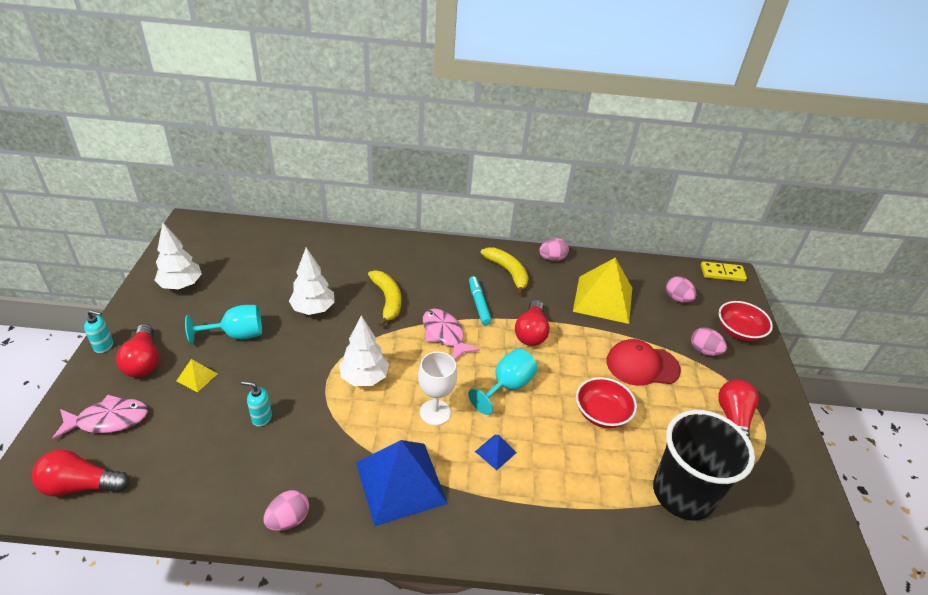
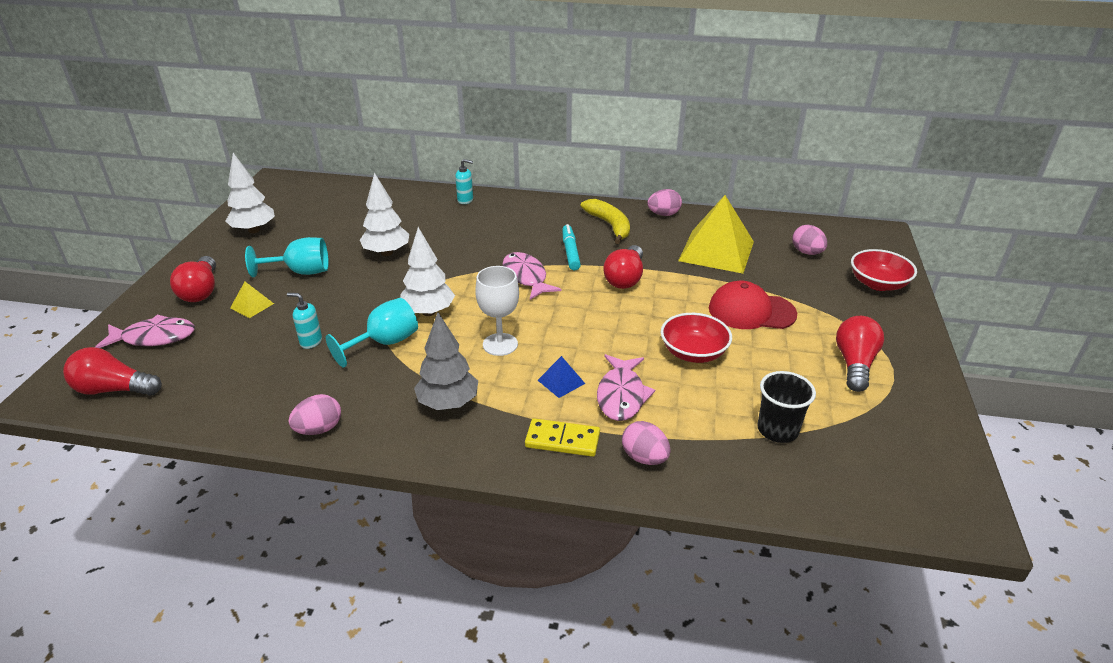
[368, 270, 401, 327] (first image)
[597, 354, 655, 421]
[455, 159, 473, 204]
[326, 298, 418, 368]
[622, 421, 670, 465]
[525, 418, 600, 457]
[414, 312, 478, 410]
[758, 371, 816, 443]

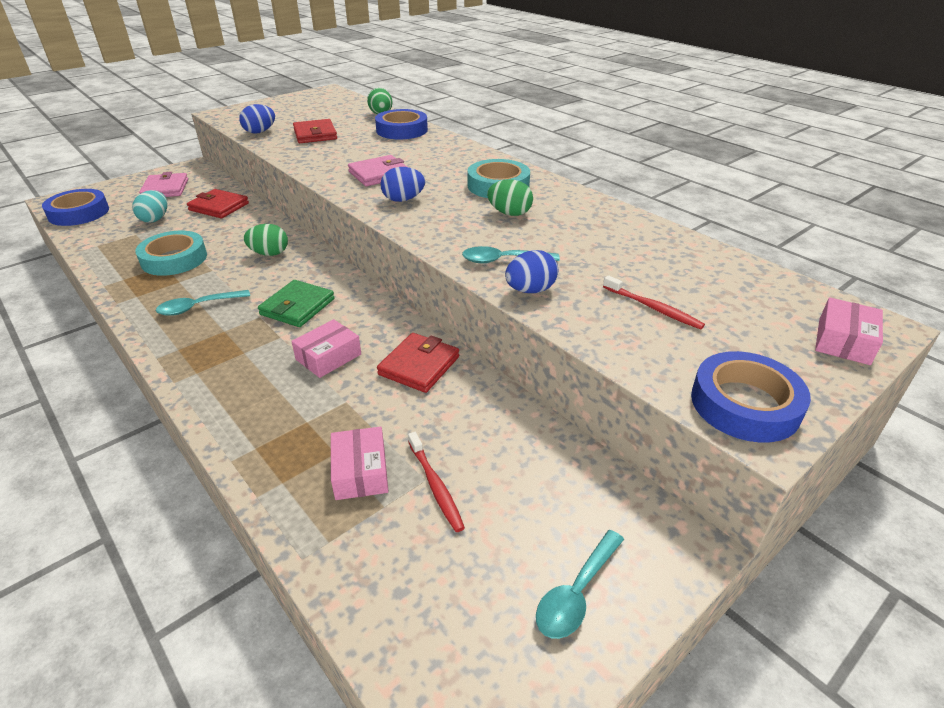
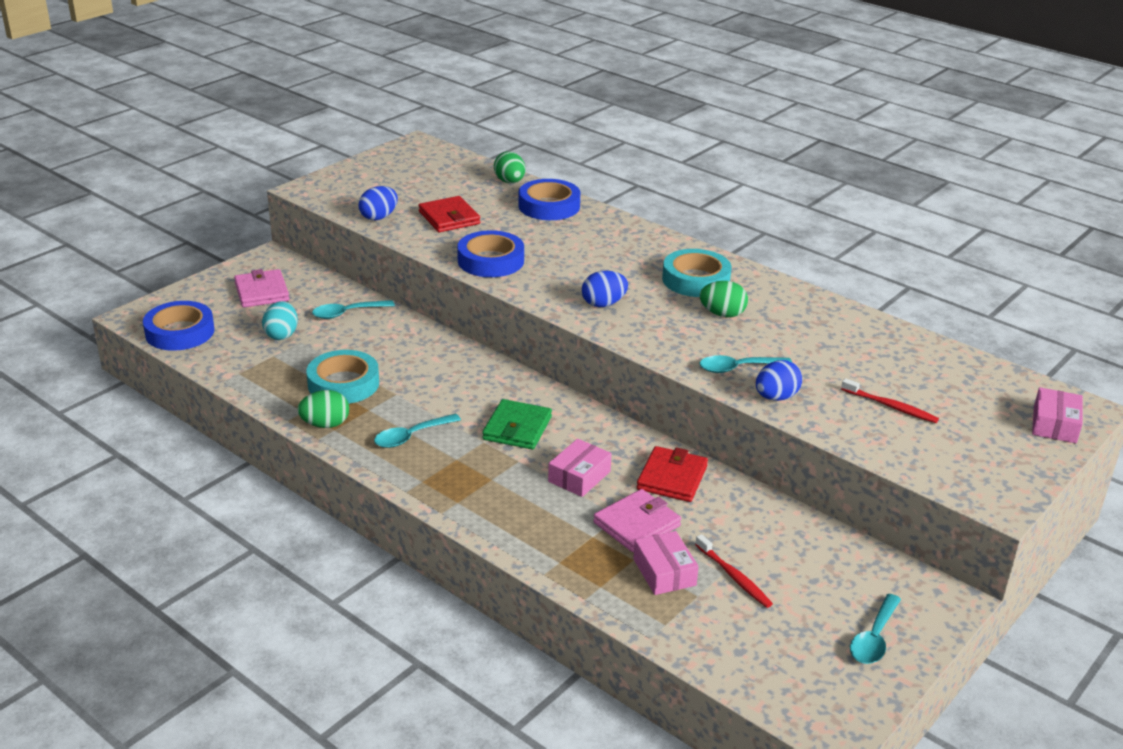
[297, 390, 349, 428]
[593, 489, 681, 552]
[457, 230, 524, 277]
[312, 300, 395, 319]

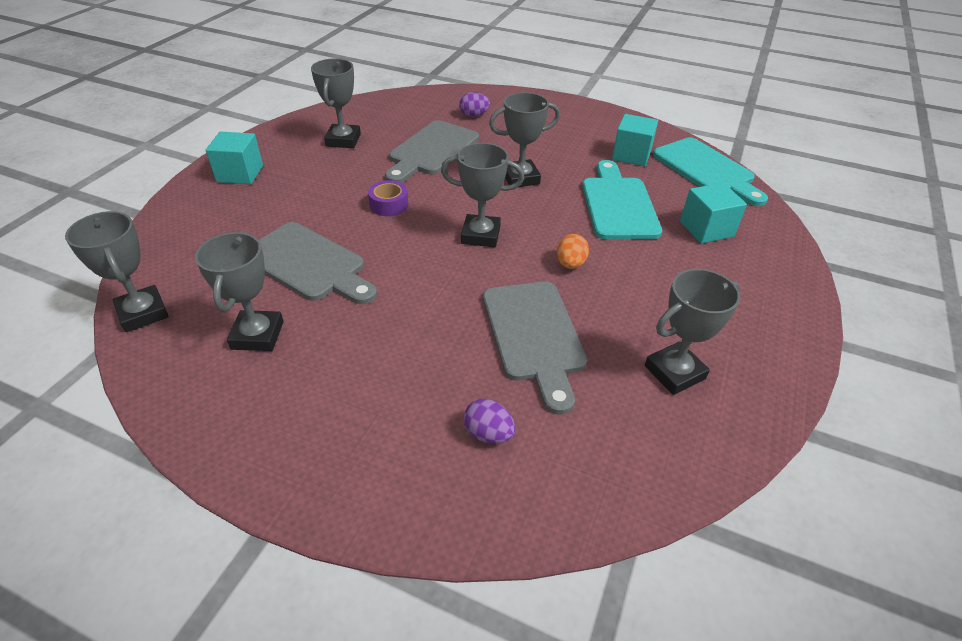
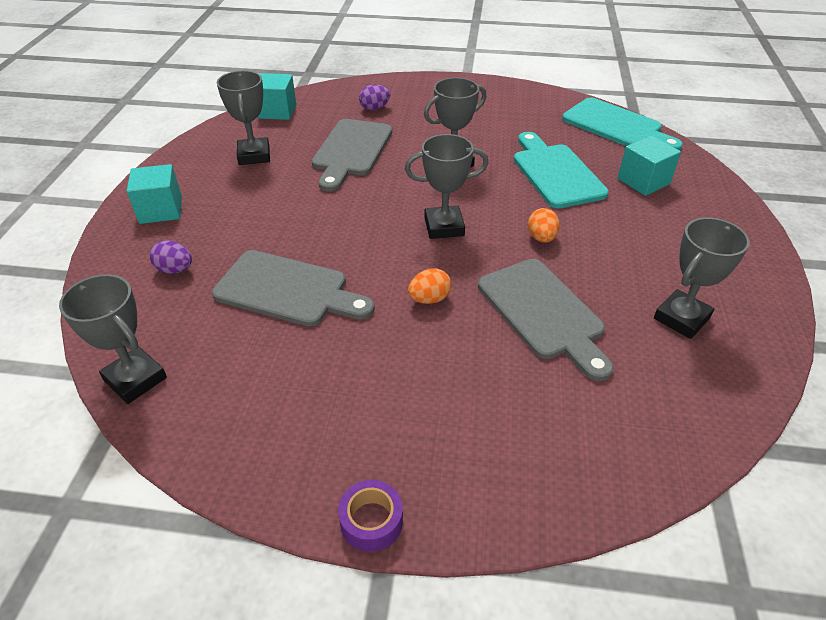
[195, 231, 284, 351] (first image)
[408, 268, 451, 304]
[338, 480, 403, 552]
[150, 240, 192, 274]
[258, 73, 296, 120]

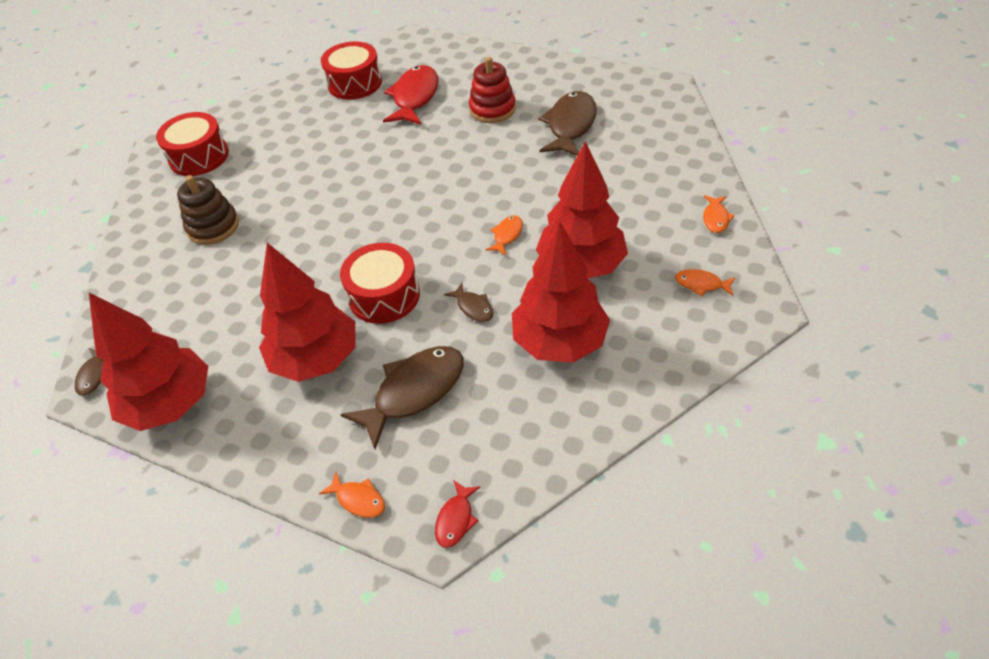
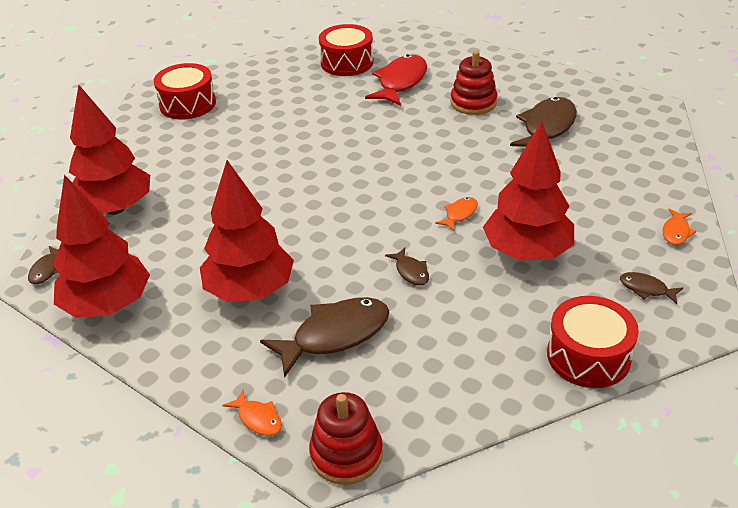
[177, 175, 239, 245] (first image)
[547, 296, 639, 388]
[69, 85, 150, 215]
[309, 392, 383, 485]
[620, 272, 683, 304]

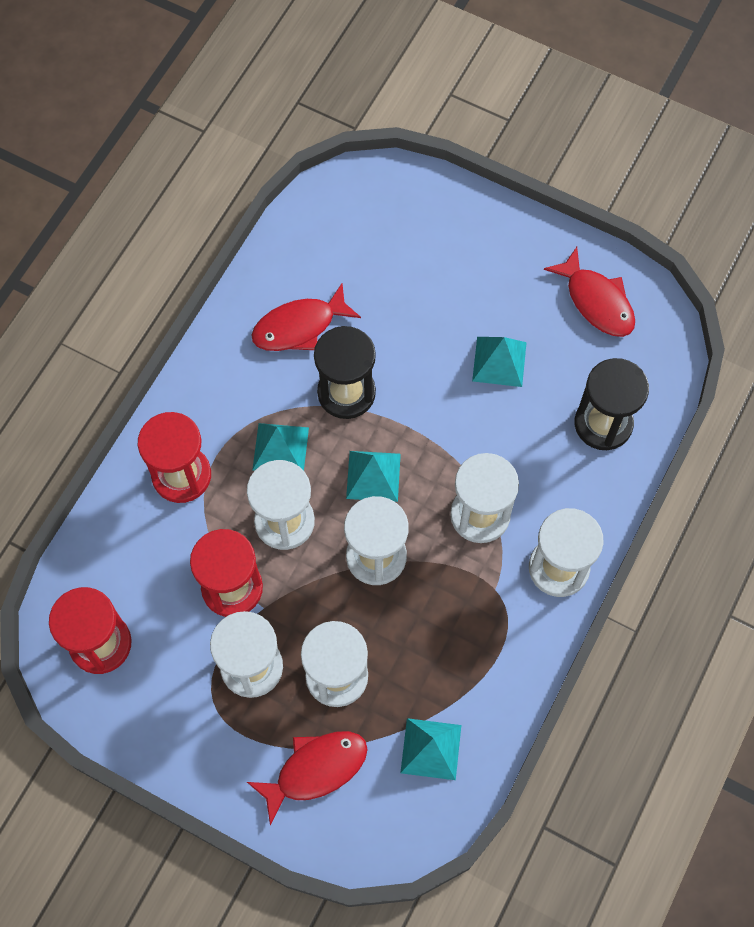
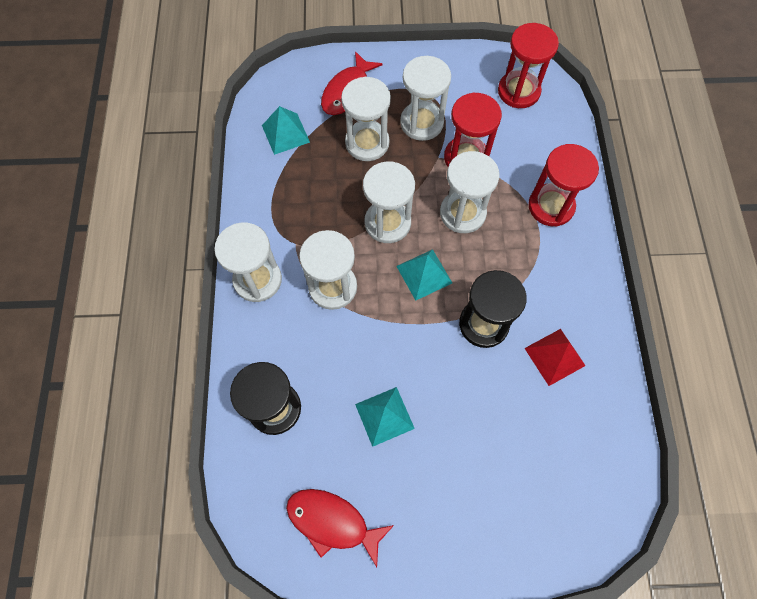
[252, 423, 309, 471] (first image)
[524, 329, 586, 386]

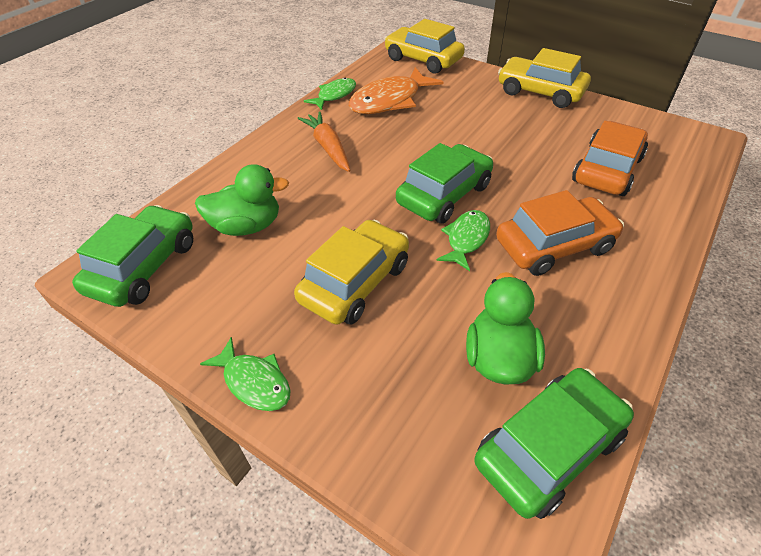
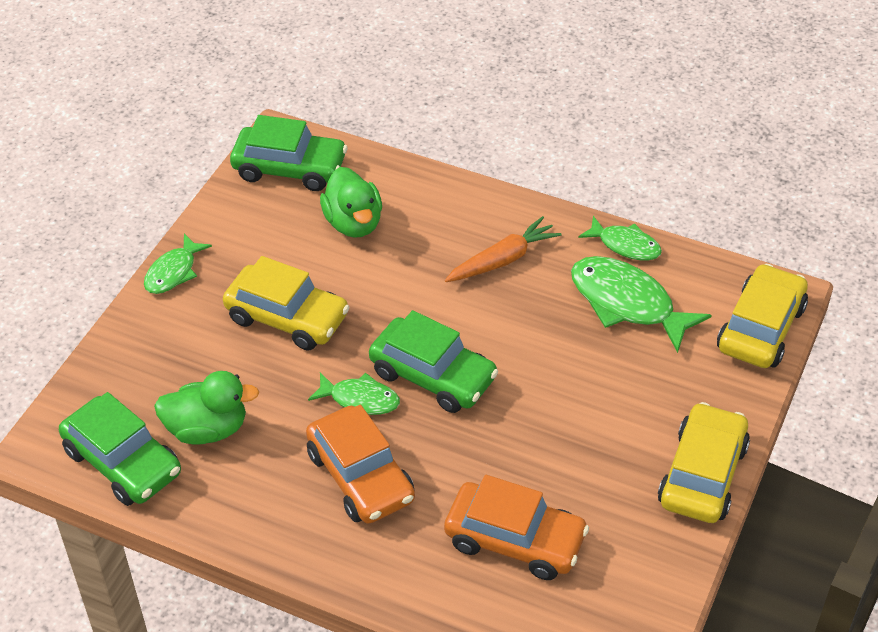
[571, 256, 712, 353]

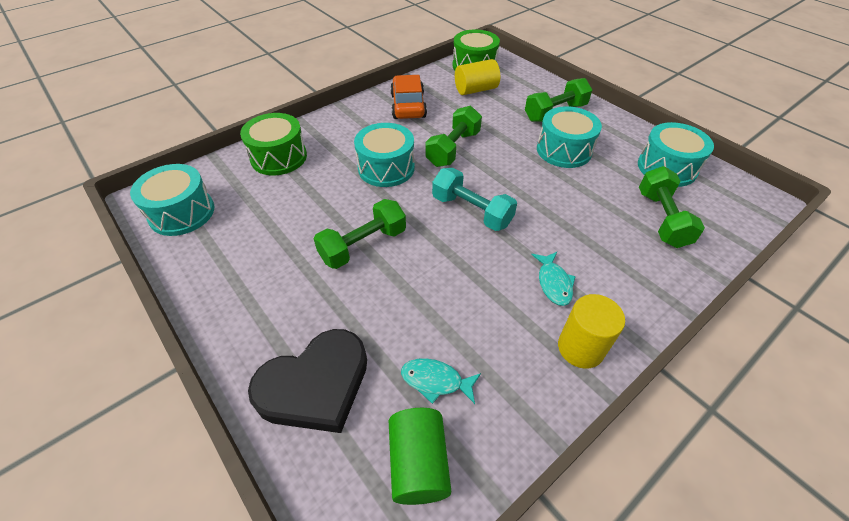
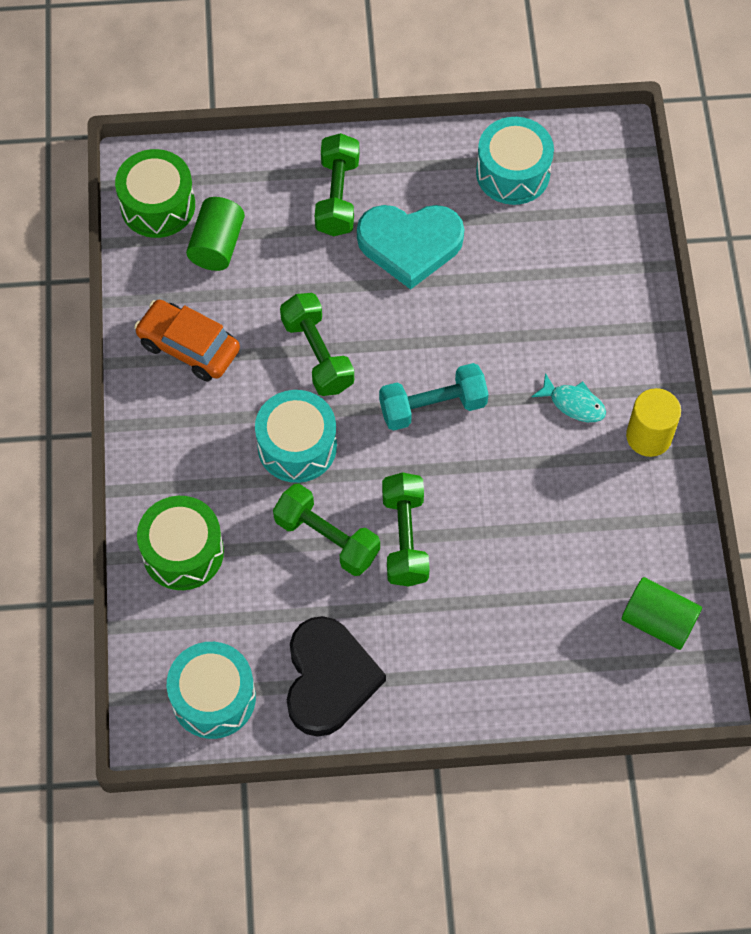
[401, 358, 481, 404] (first image)
[287, 616, 386, 737]
[273, 484, 380, 576]
[357, 205, 464, 290]
[186, 197, 245, 271]

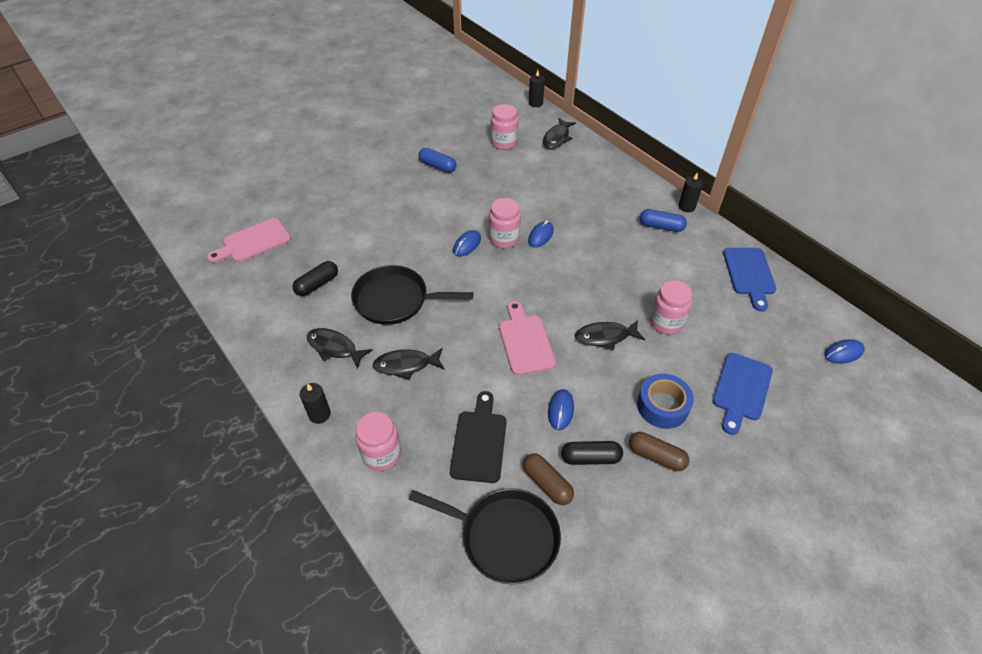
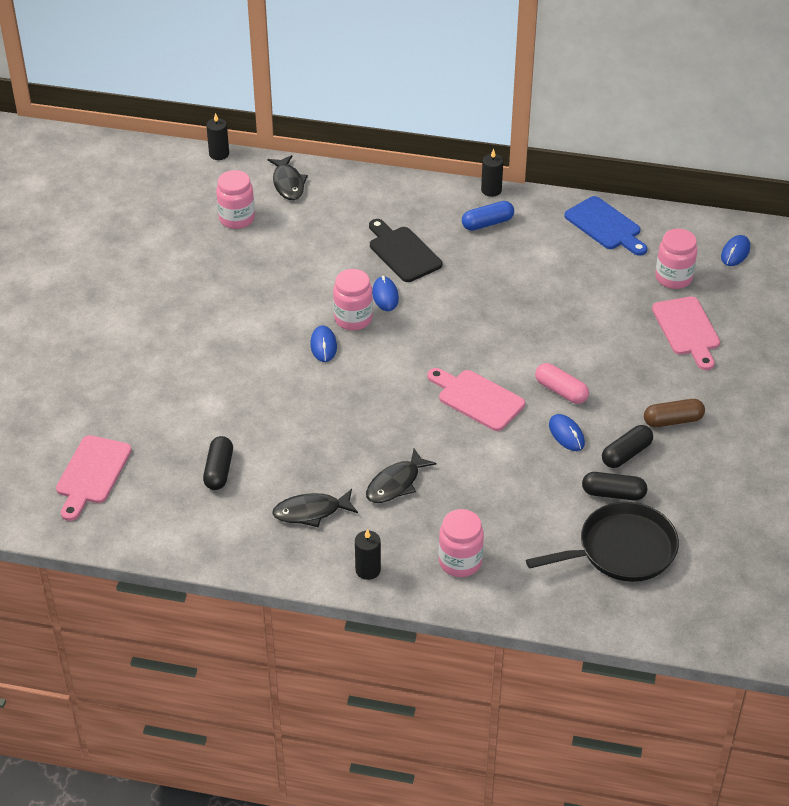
[351, 265, 473, 325] (first image)
[418, 148, 457, 173] (first image)
[575, 320, 645, 351] (first image)
[637, 374, 694, 429] (first image)
[535, 363, 589, 404]
[369, 219, 442, 282]
[655, 229, 698, 289]
[582, 472, 647, 501]
[652, 296, 720, 370]

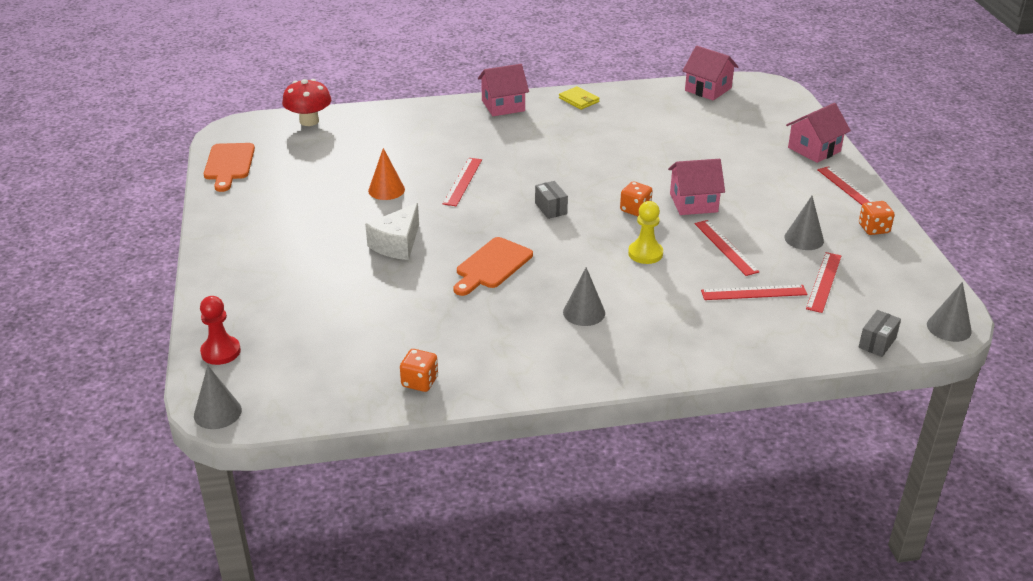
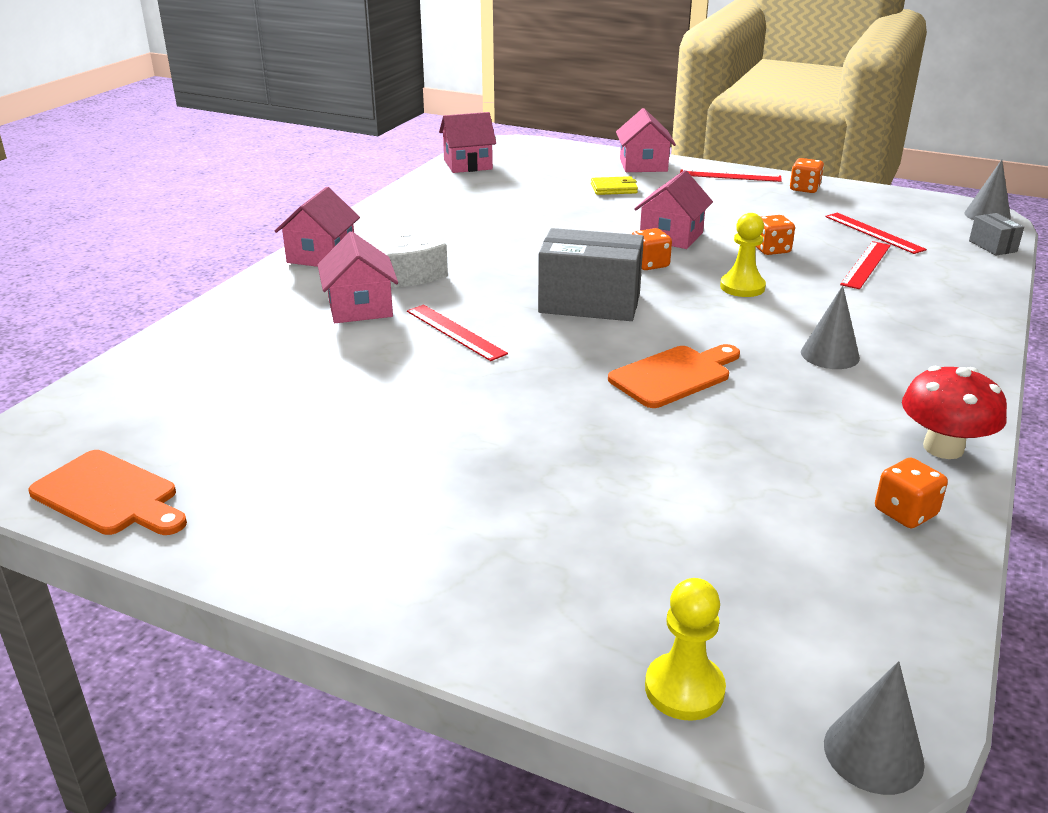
[368, 148, 405, 200] (first image)
[784, 196, 824, 250] (first image)
[318, 231, 398, 323]
[902, 366, 1007, 459]
[387, 224, 448, 288]
[591, 176, 638, 195]
[755, 215, 795, 255]
[645, 578, 726, 721]
[608, 344, 740, 408]
[538, 228, 644, 321]

